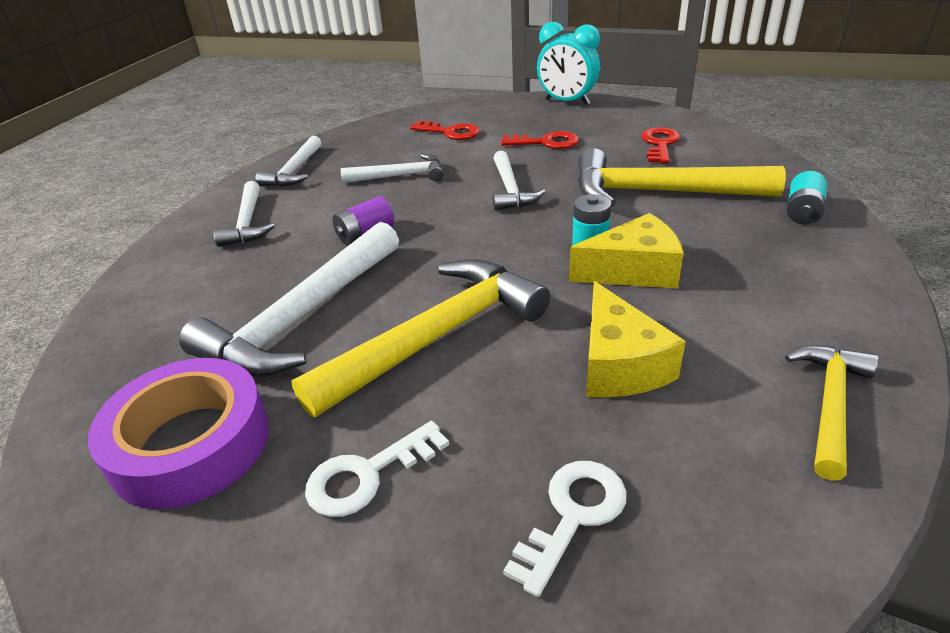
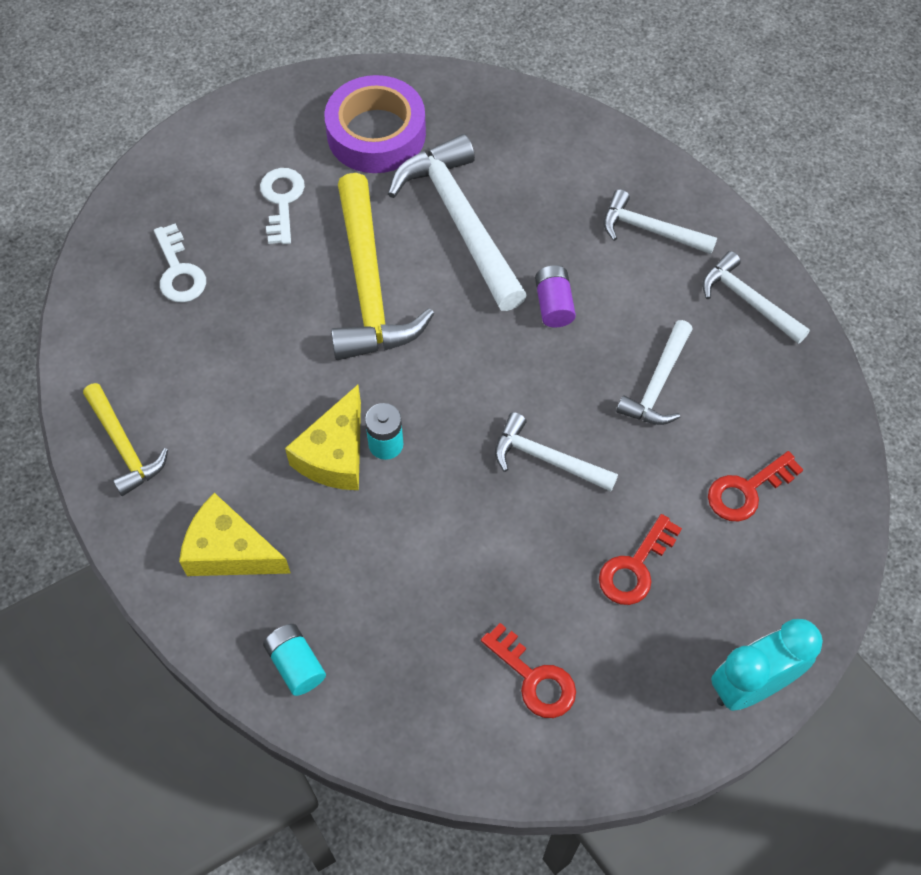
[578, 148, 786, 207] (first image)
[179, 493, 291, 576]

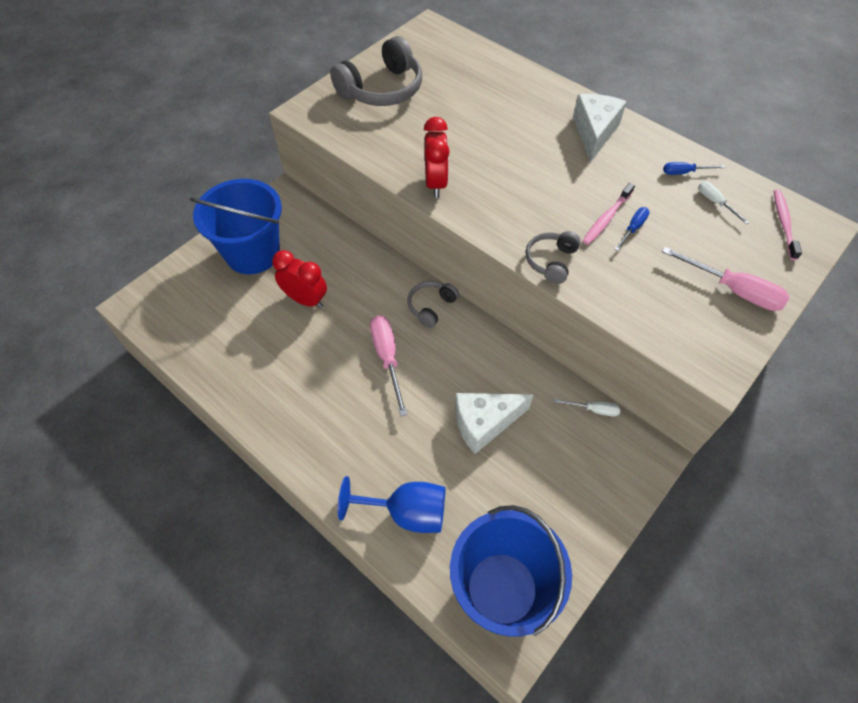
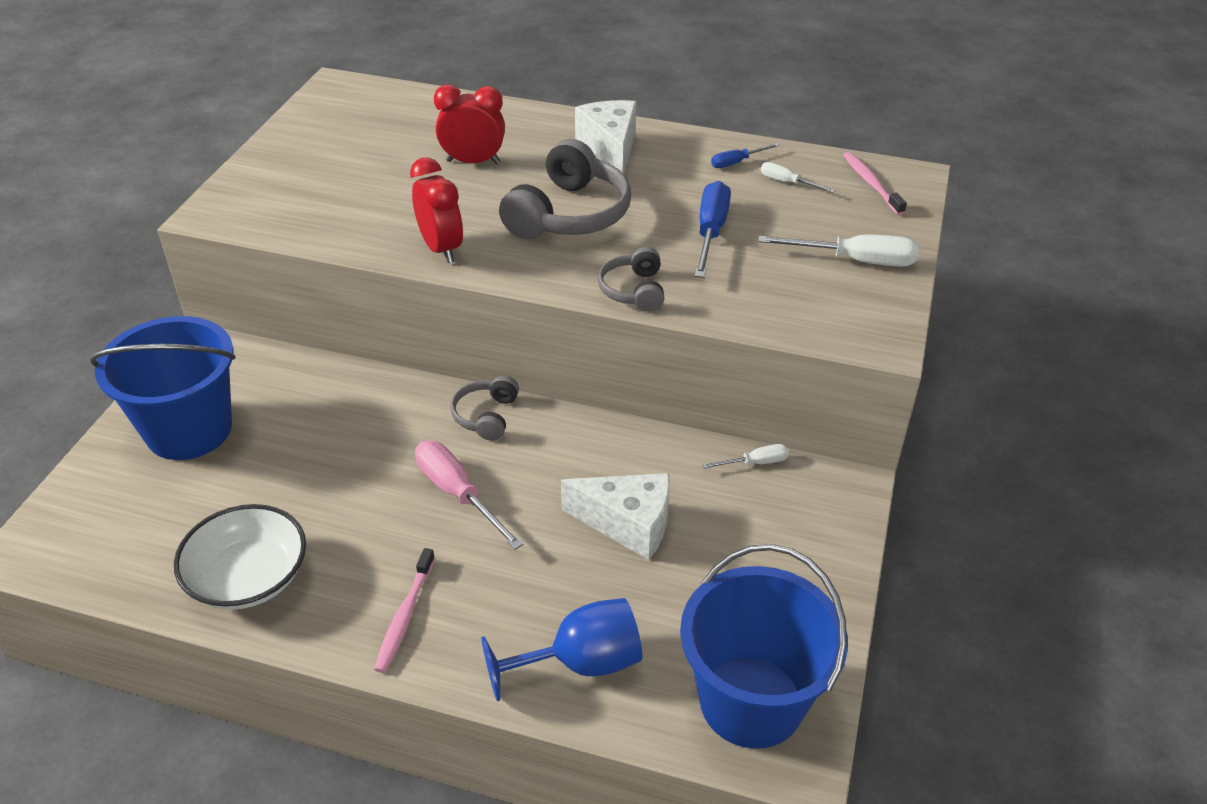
[174, 504, 306, 610]
[434, 84, 505, 164]
[499, 139, 631, 239]
[374, 548, 435, 673]
[758, 234, 919, 267]
[561, 473, 670, 560]
[695, 181, 731, 278]

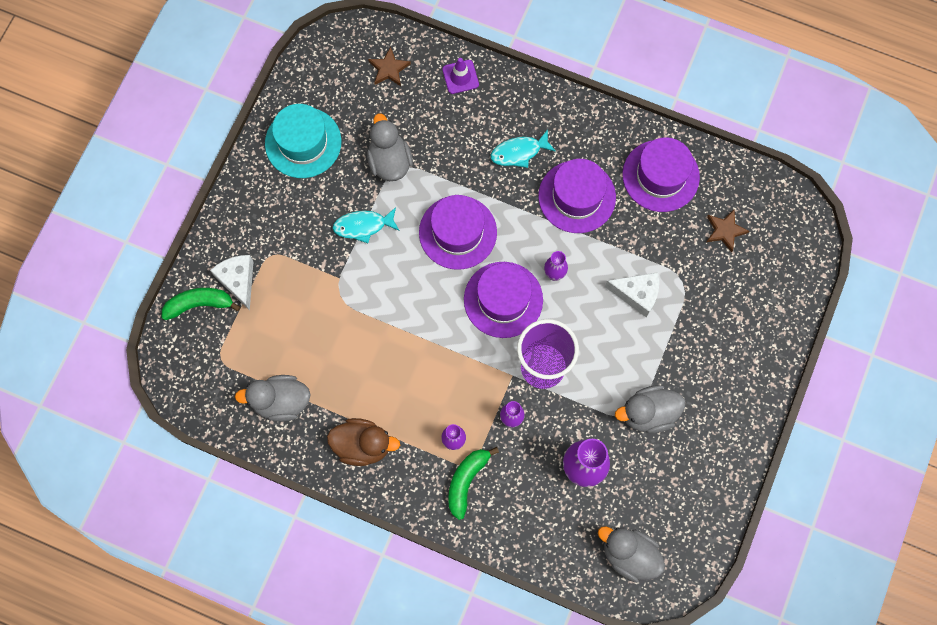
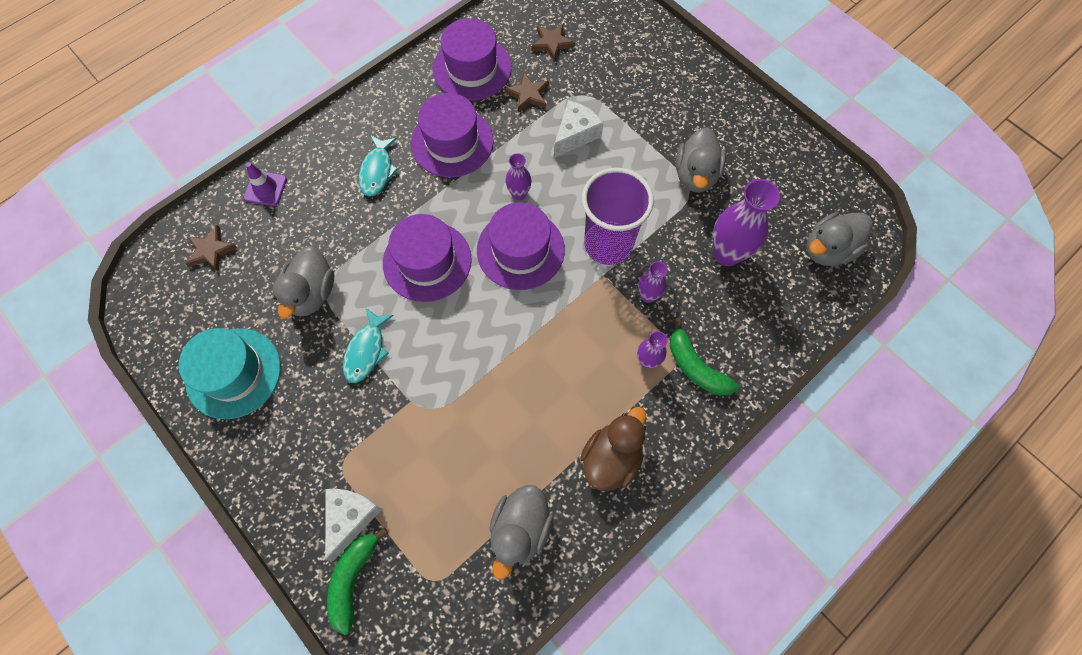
[505, 73, 549, 113]
[325, 489, 382, 561]
[273, 246, 334, 319]

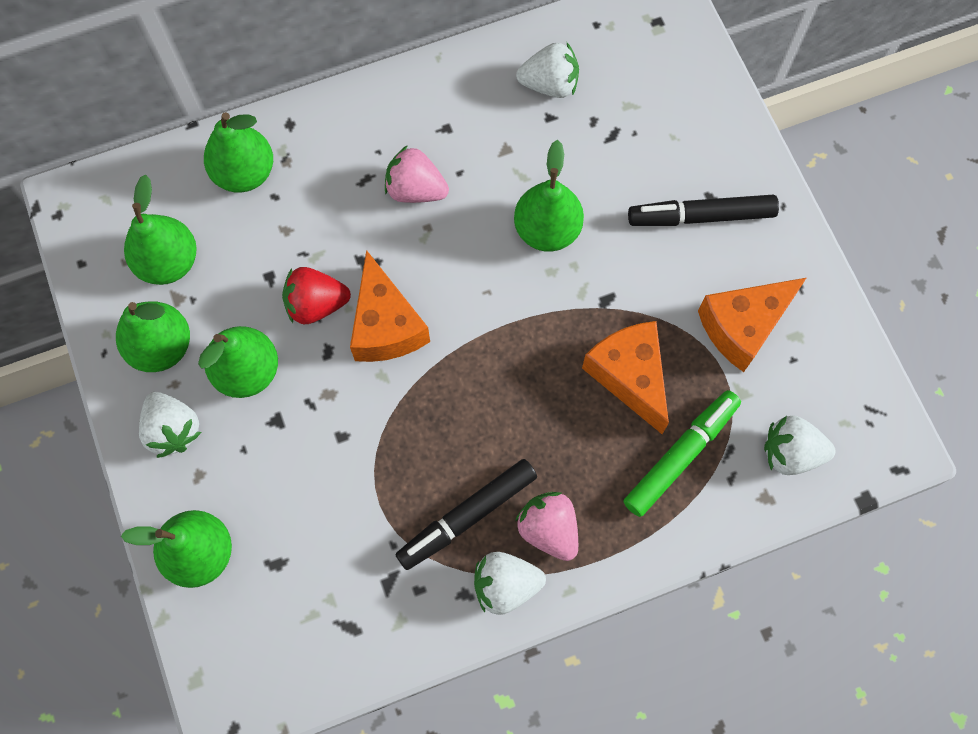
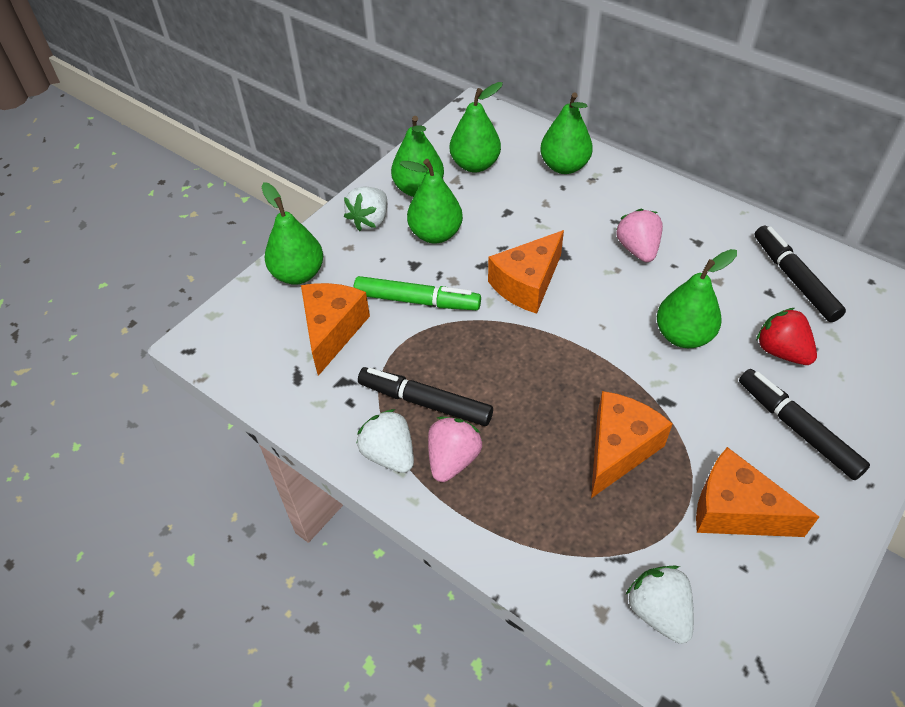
[301, 283, 370, 376]
[756, 308, 817, 365]
[354, 276, 481, 310]
[754, 226, 846, 322]

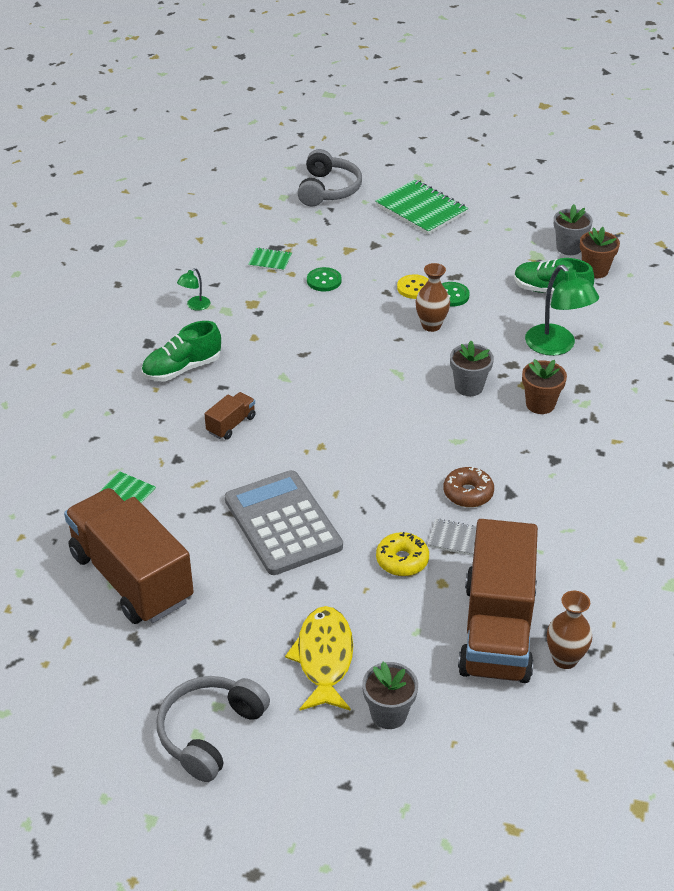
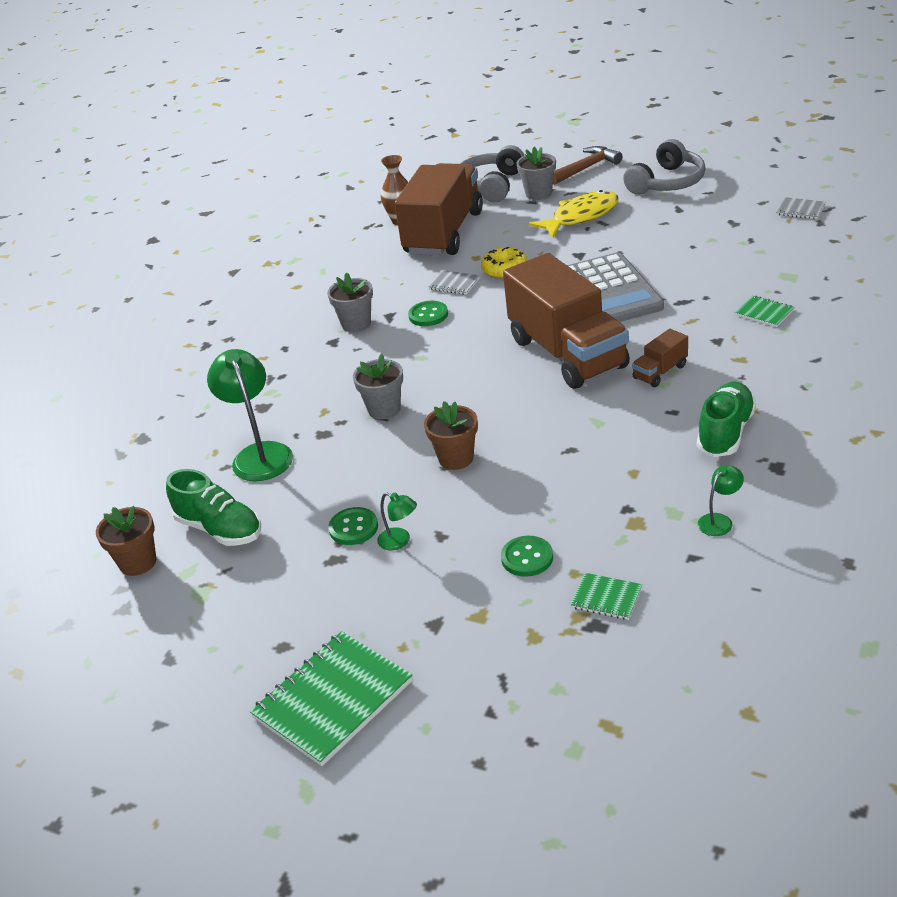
[416, 263, 450, 332] (first image)
[553, 146, 622, 185]
[776, 197, 825, 219]
[503, 253, 630, 389]
[460, 145, 524, 202]
[424, 401, 478, 470]
[327, 273, 373, 332]
[377, 492, 417, 550]
[408, 301, 448, 326]
[697, 382, 756, 457]
[529, 190, 619, 237]
[250, 631, 412, 766]

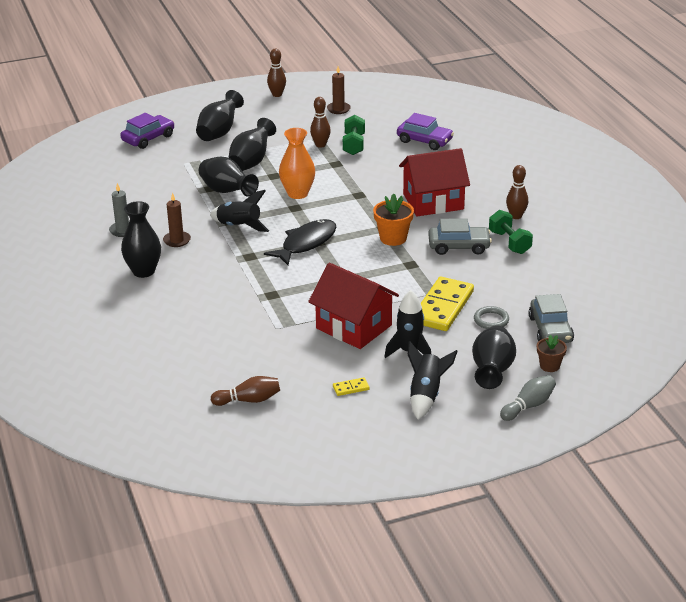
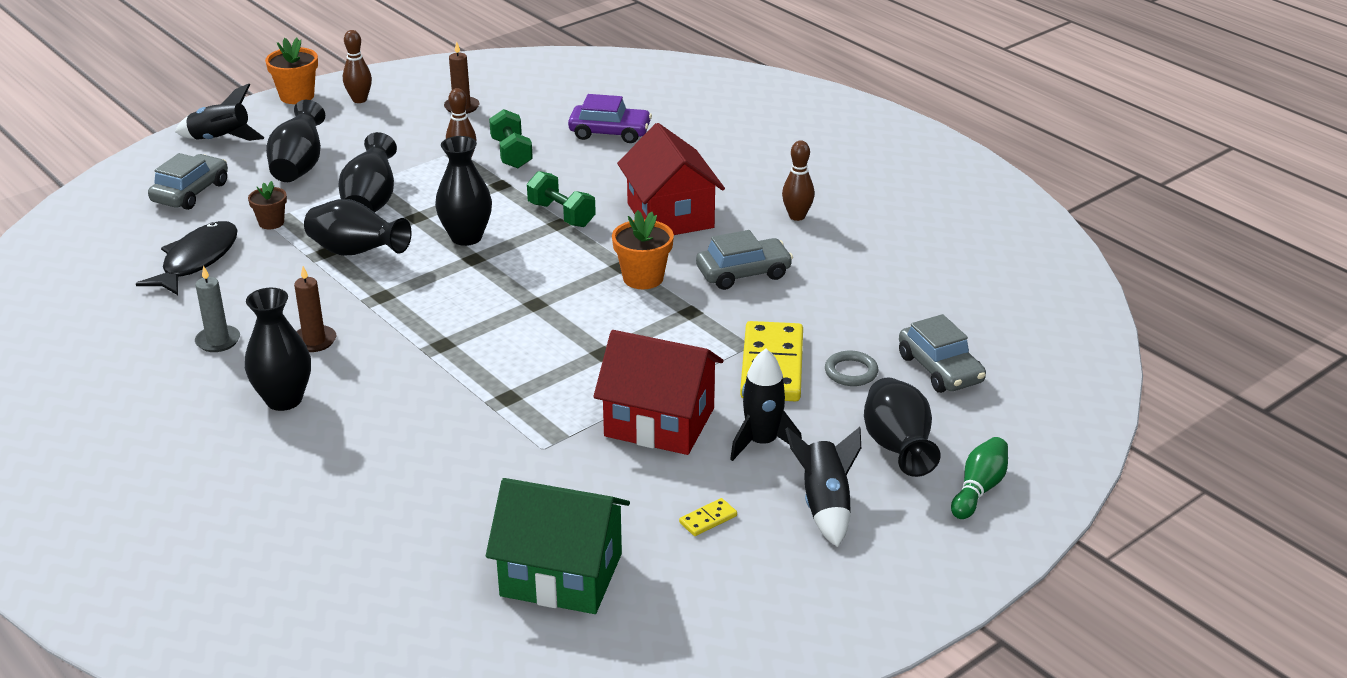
[265, 38, 318, 104]
[175, 84, 265, 141]
[136, 221, 238, 295]
[527, 171, 596, 227]
[248, 181, 287, 229]
[486, 478, 630, 614]
[148, 153, 228, 210]
[435, 136, 492, 246]
[951, 437, 1008, 519]
[617, 123, 725, 235]

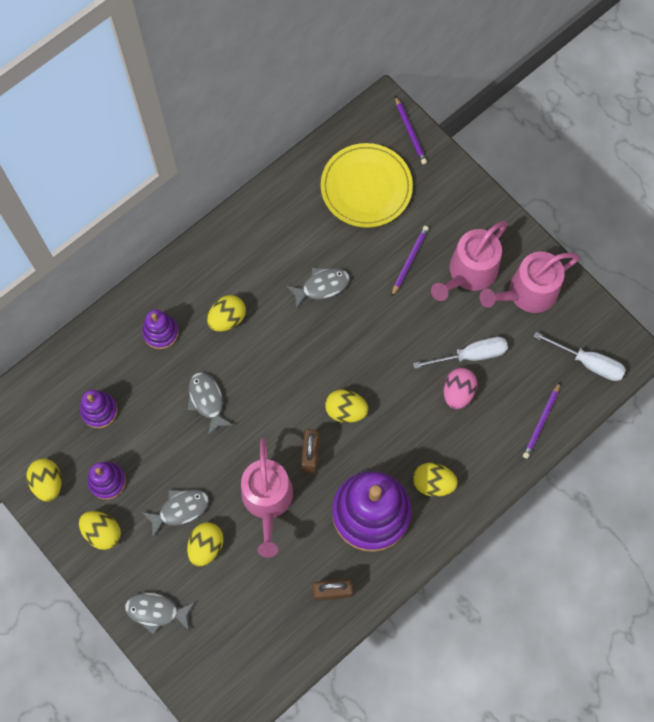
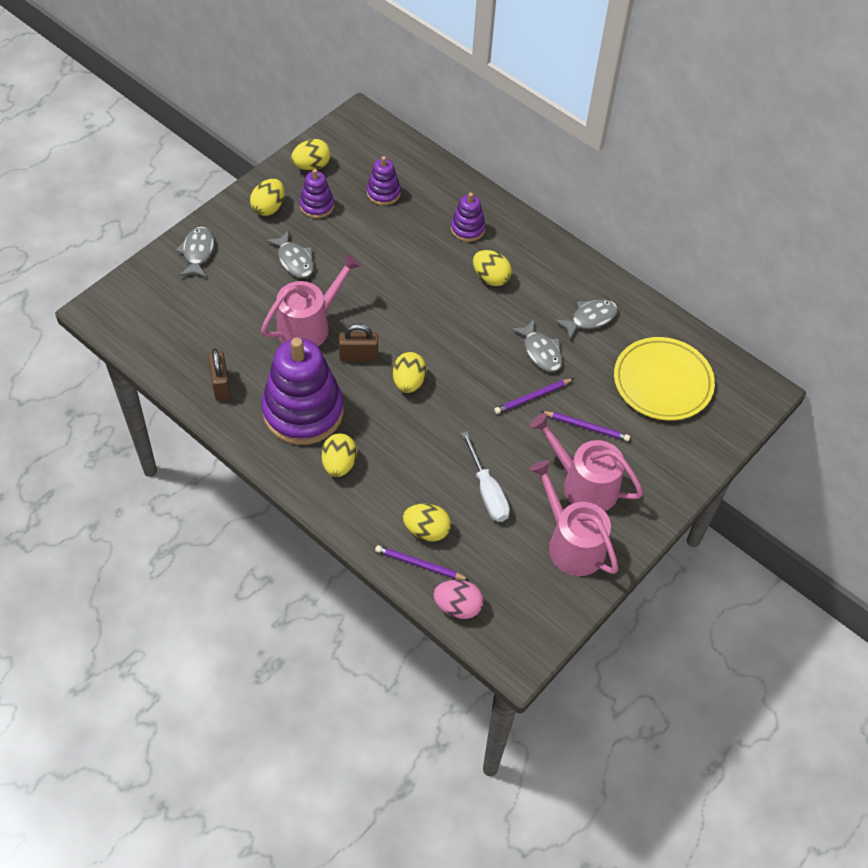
[533, 332, 626, 381] (first image)
[555, 299, 618, 339]
[403, 503, 451, 542]
[494, 378, 574, 414]
[433, 580, 484, 619]
[261, 254, 361, 346]

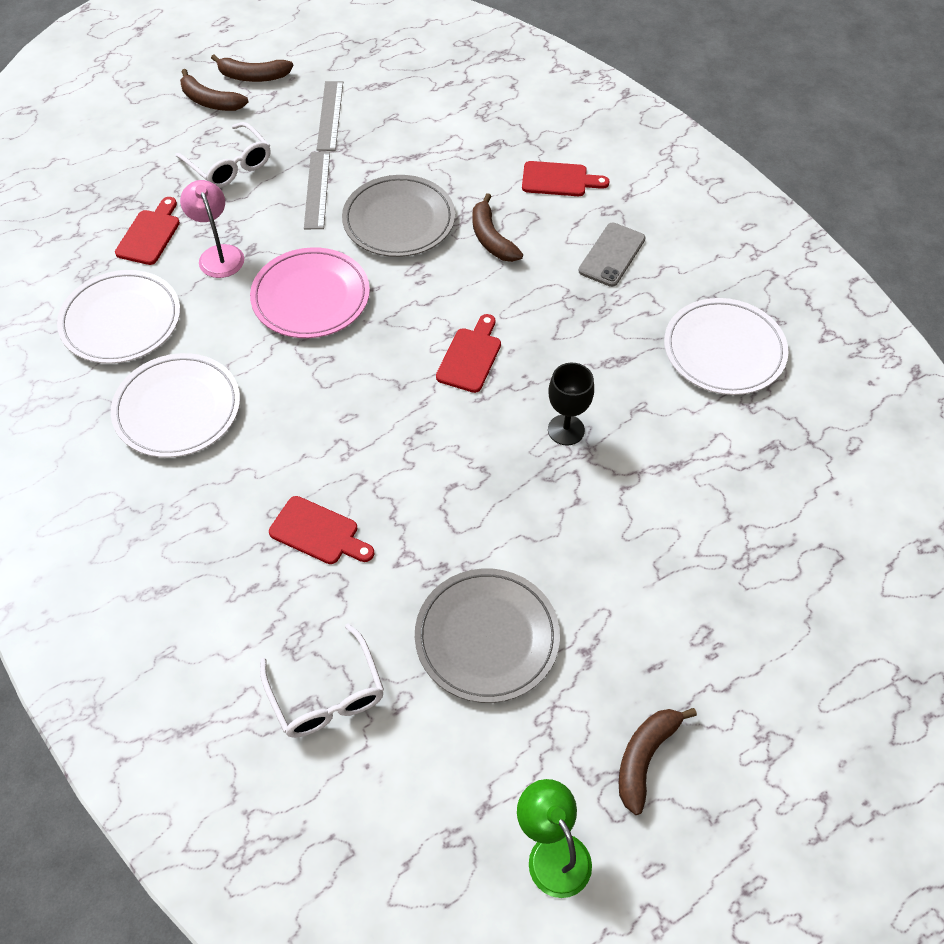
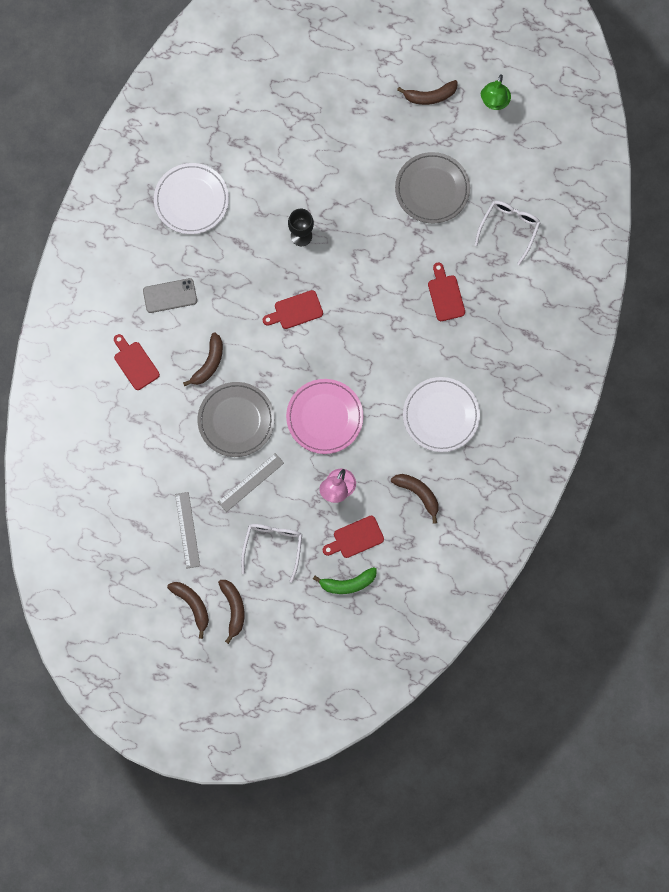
[313, 567, 377, 594]
[391, 474, 439, 524]
[175, 492, 200, 568]

